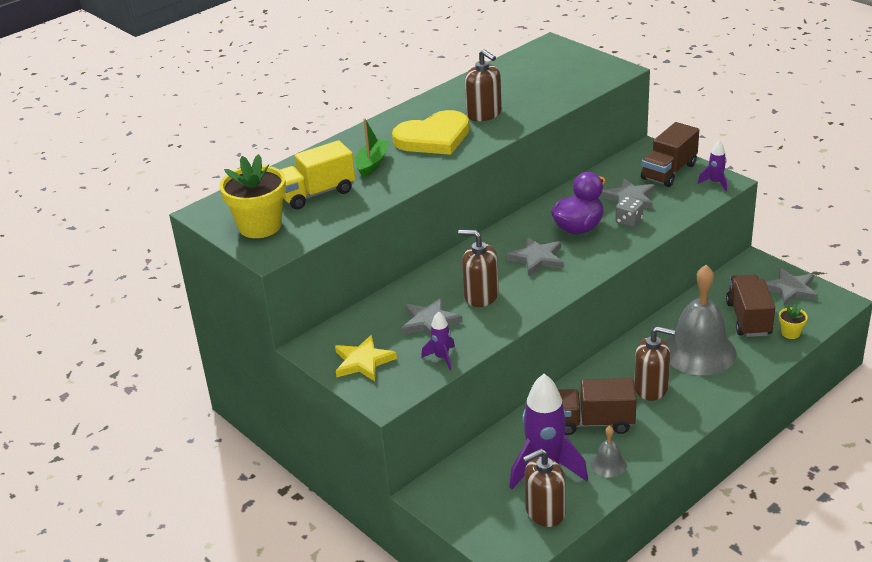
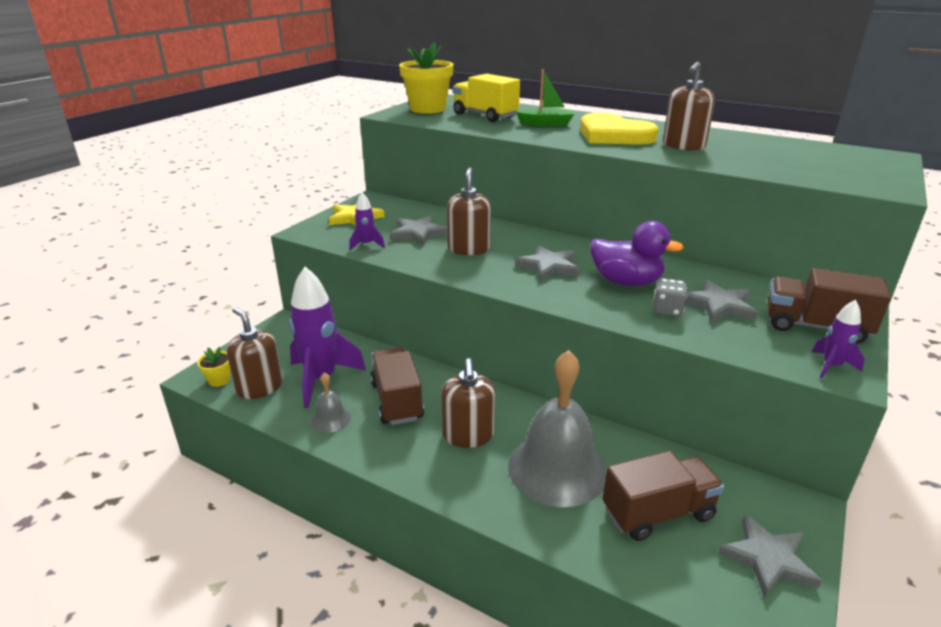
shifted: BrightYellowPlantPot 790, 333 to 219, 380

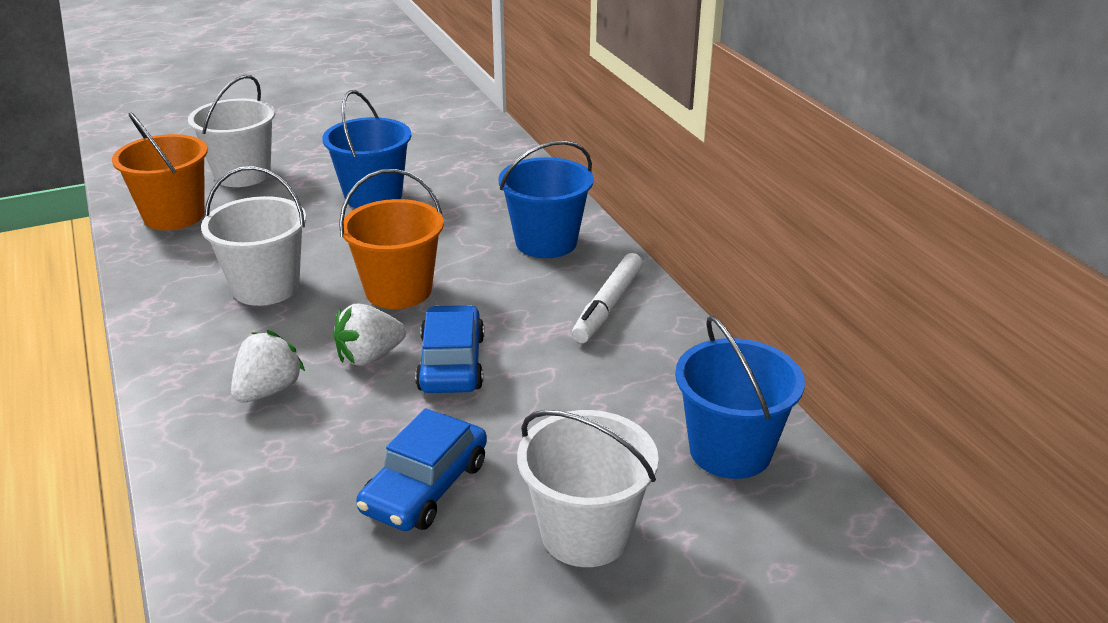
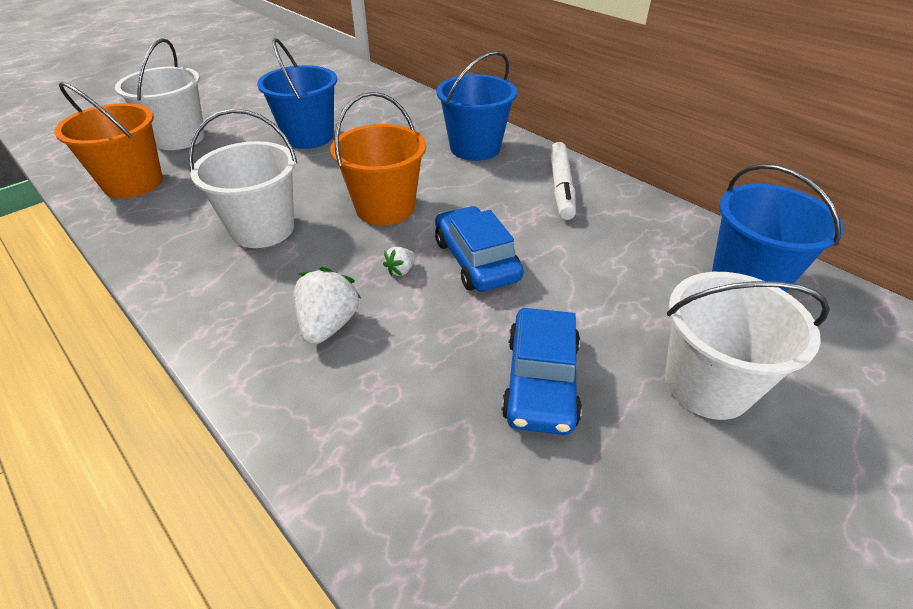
scaled: SnowWhiteStrawberry 369, 356 = 401, 270 x0.52

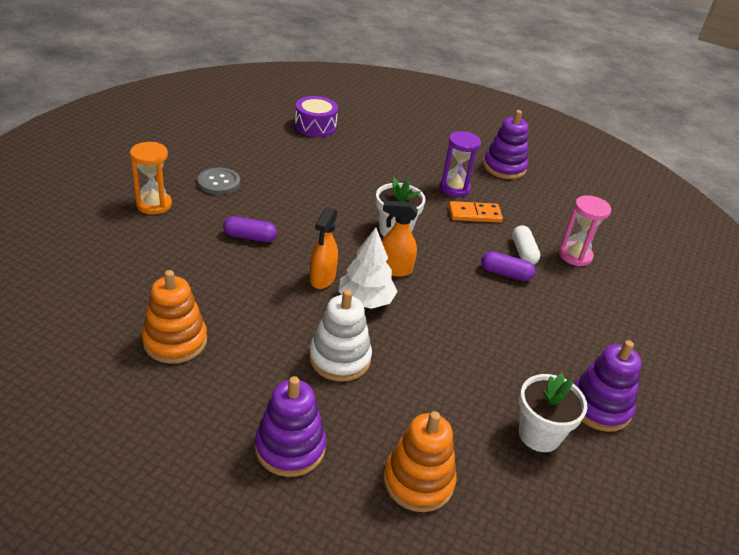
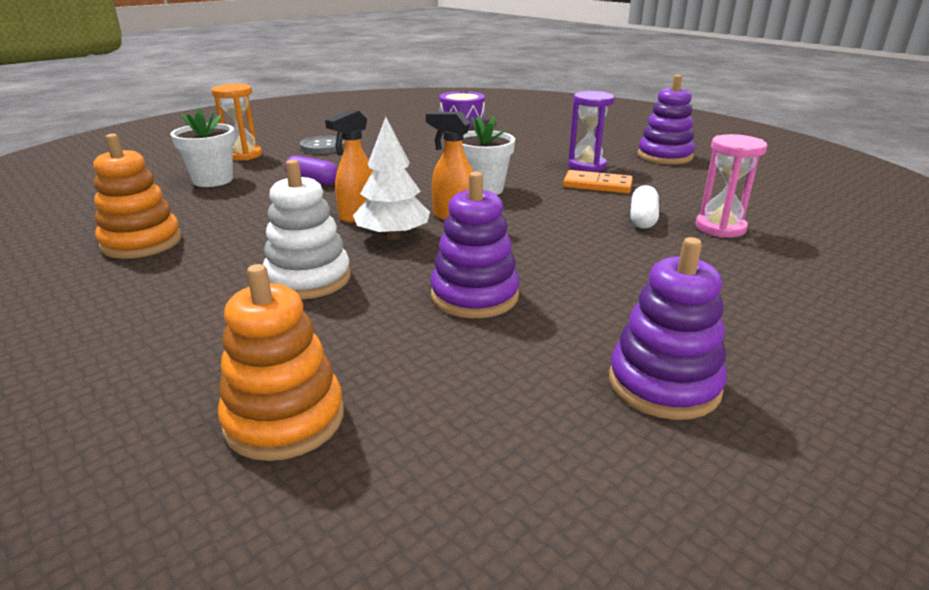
gone: RoyalPurplePillShape 505, 273
shifted: SnowWhitePlantPot 539, 434 to 212, 180; RoyalPurpleRingStacker 290, 448 to 474, 296

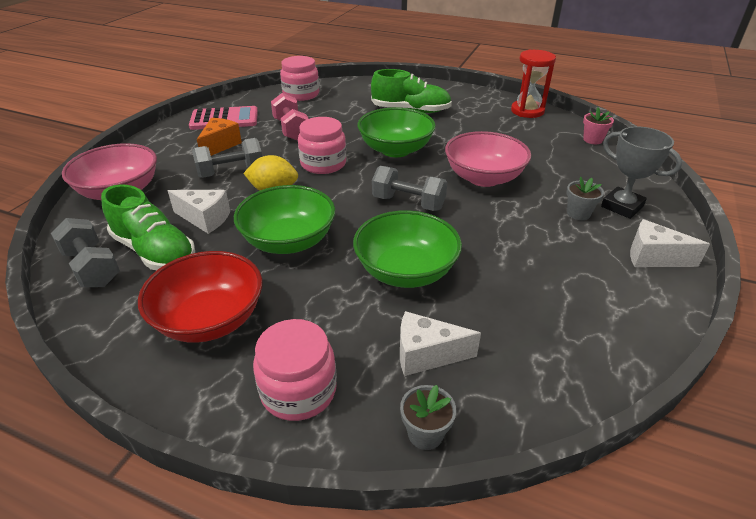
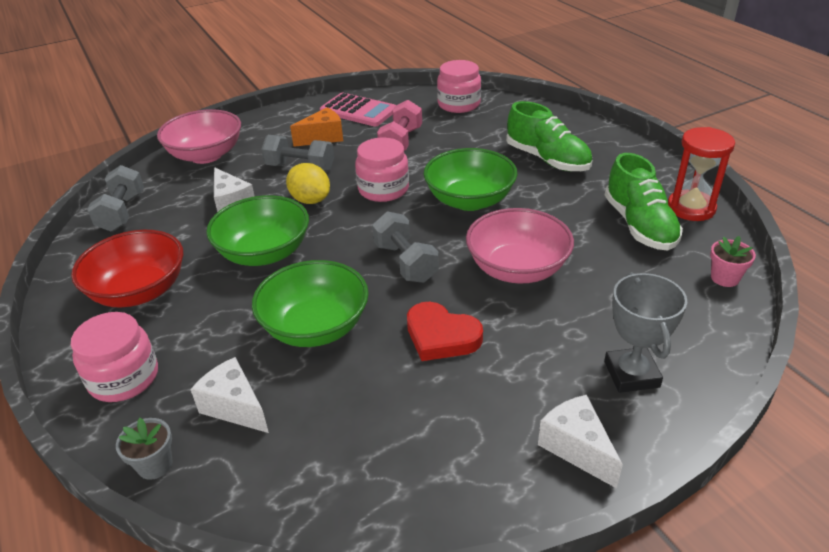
gone: AshGreyPlantPot 578, 213
new: RedLoveHeart 441, 336
shifted: EmeraldShoe 155, 251 to 639, 225

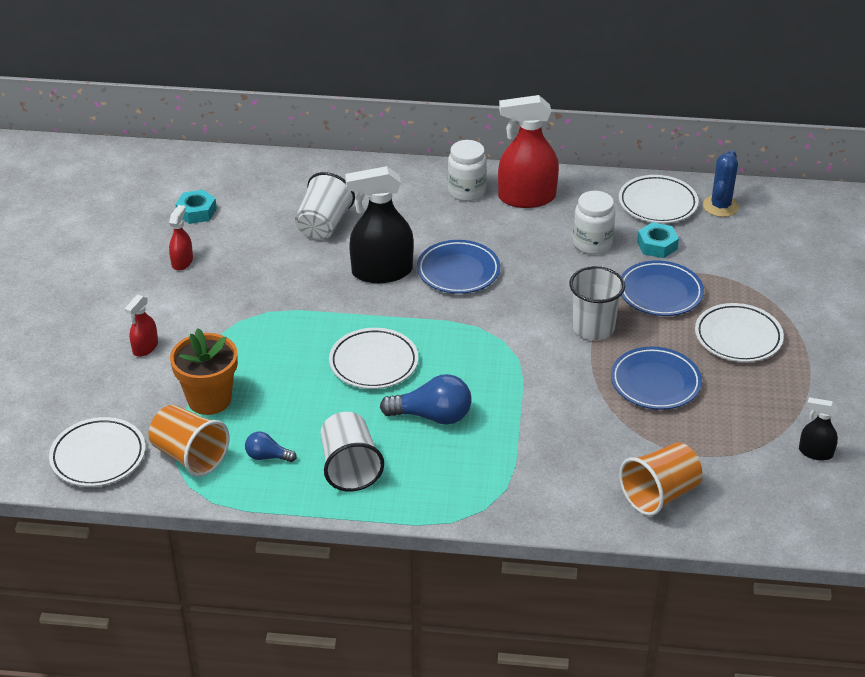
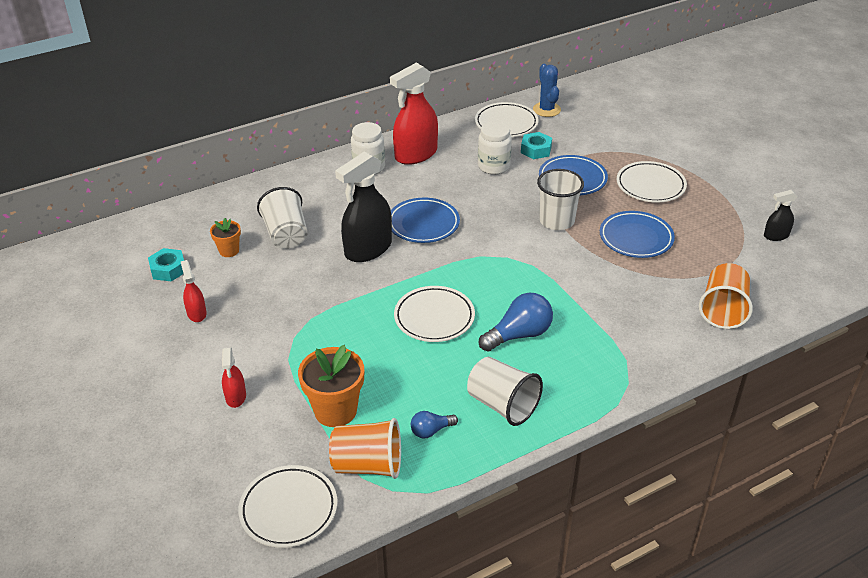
new: BrightOrangePlantPot 229, 251

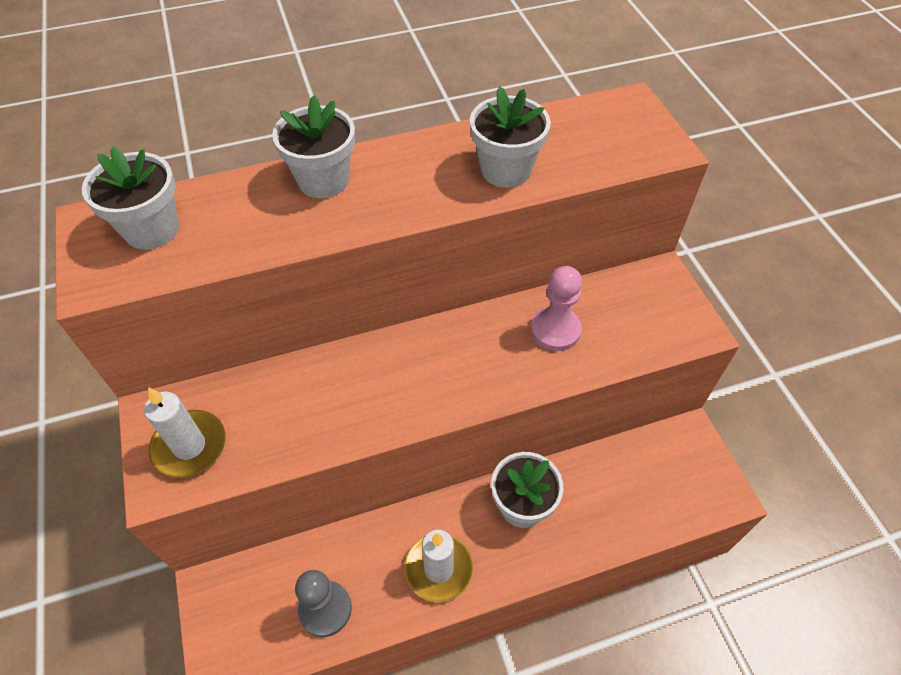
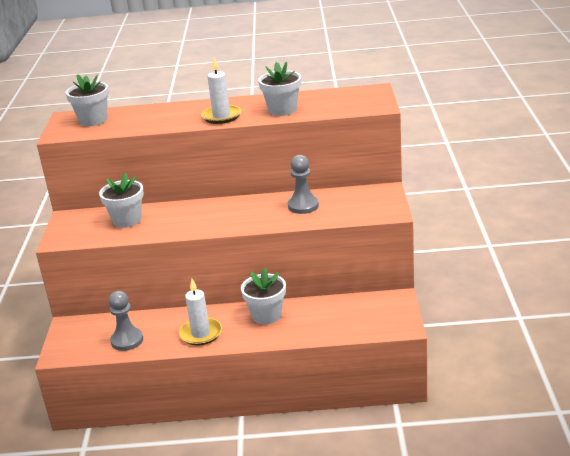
shifted: SnowWhitePlantPot 323, 180 to 127, 220; SnowWhiteWaxCandle 189, 446 to 221, 116
repainted: PinkPawn 555, 330 to AshGreyPawn 303, 206

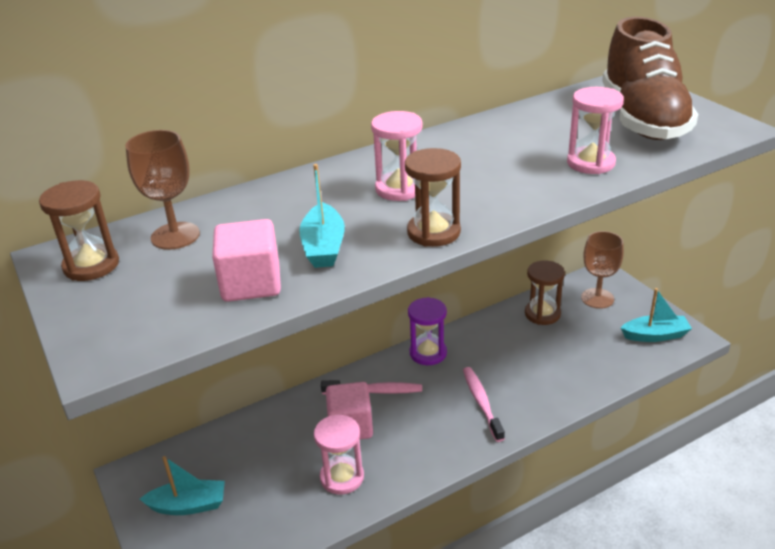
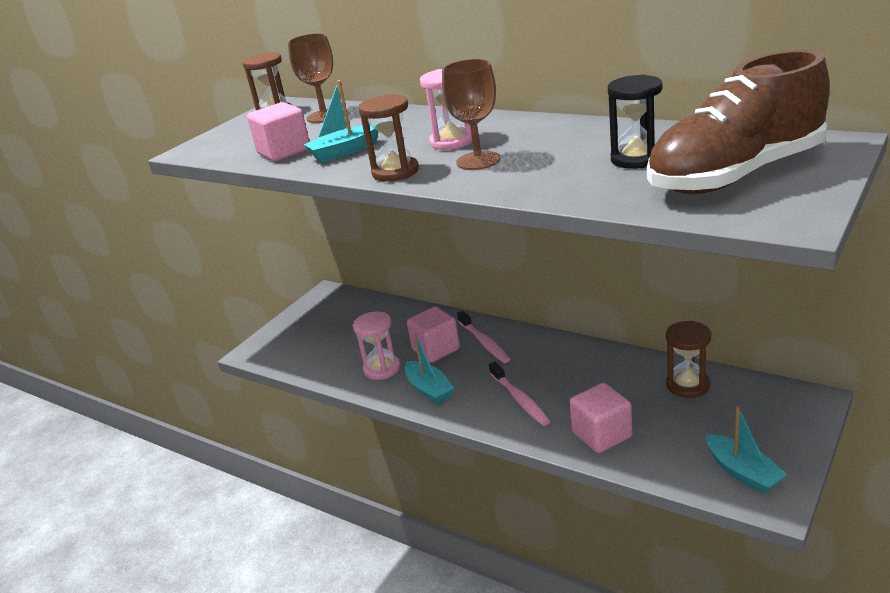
gone: RoyalPurpleHourglass 428, 353; PinkHourglass 590, 163
new: PinkCube 601, 435; EbonyHourglass 636, 159
shifted: TealToyBoat 188, 505 to 429, 389; DarkBrownGoblet 597, 298 to 478, 161
rotated: PinkDentalBrush 482, 403 = 519, 399 105 degrees clockwise

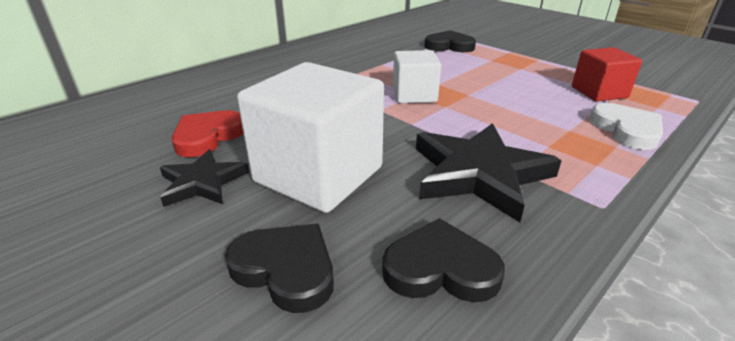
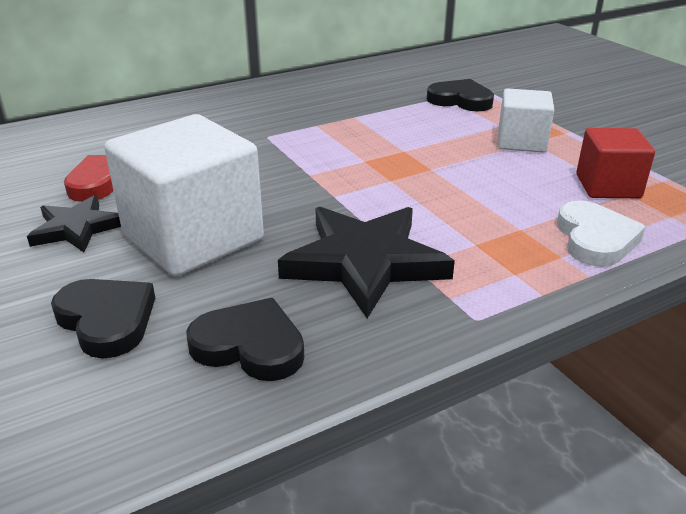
shifted: SnowWhiteCube 414, 95 to 521, 142

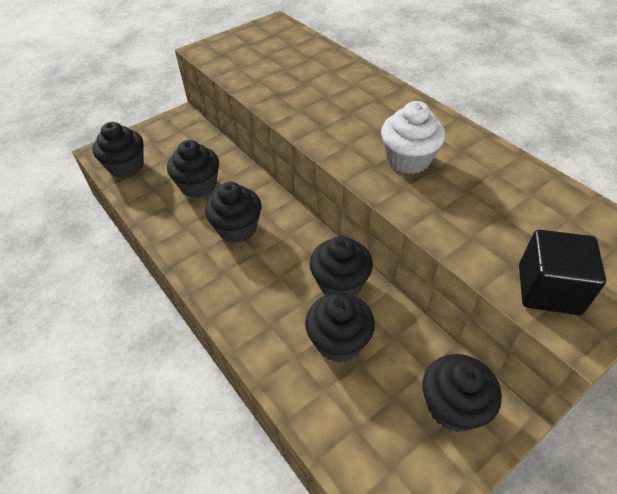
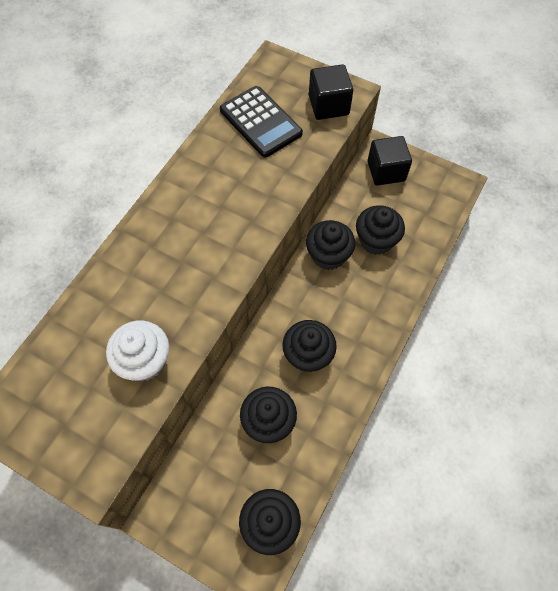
new: EbonyPocketCalculator 260, 122
shifted: SnowWhiteCupcake 408, 159 to 145, 360
swapped: EbonyCupcake 453, 406 to EbonyCube 386, 171

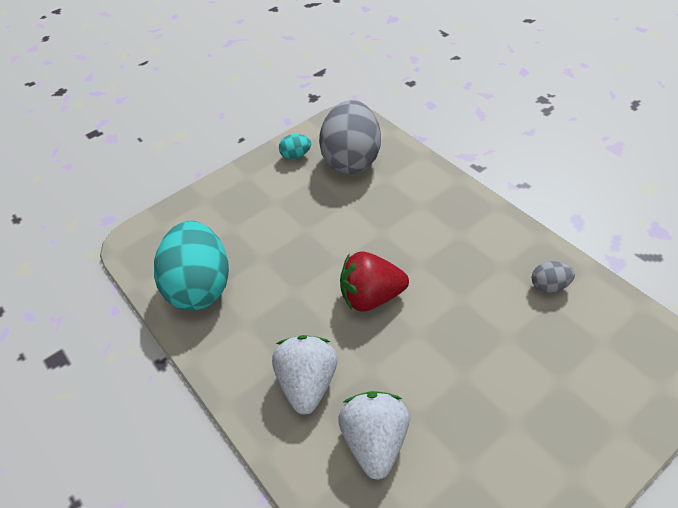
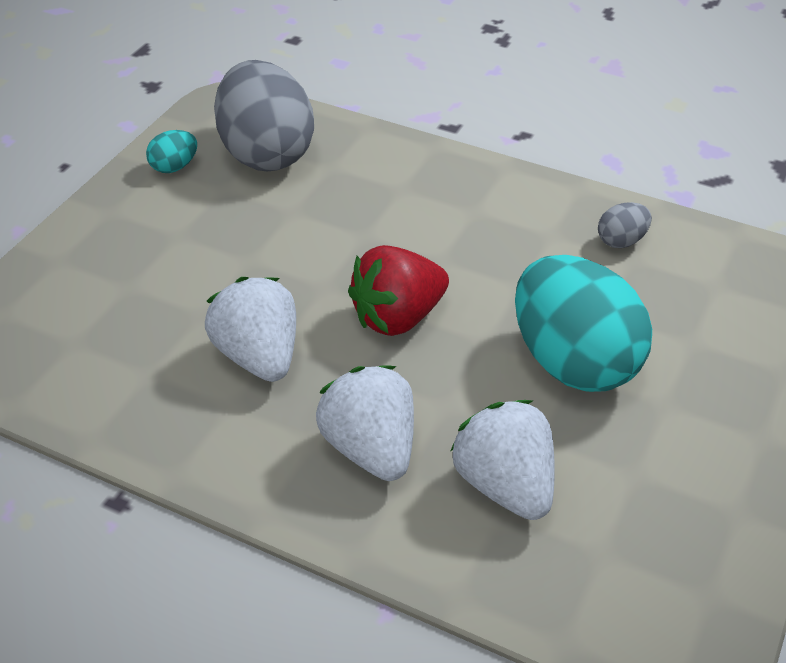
new: SnowWhiteStrawberry 259, 356
shifted: TealEgg 200, 286 to 573, 362

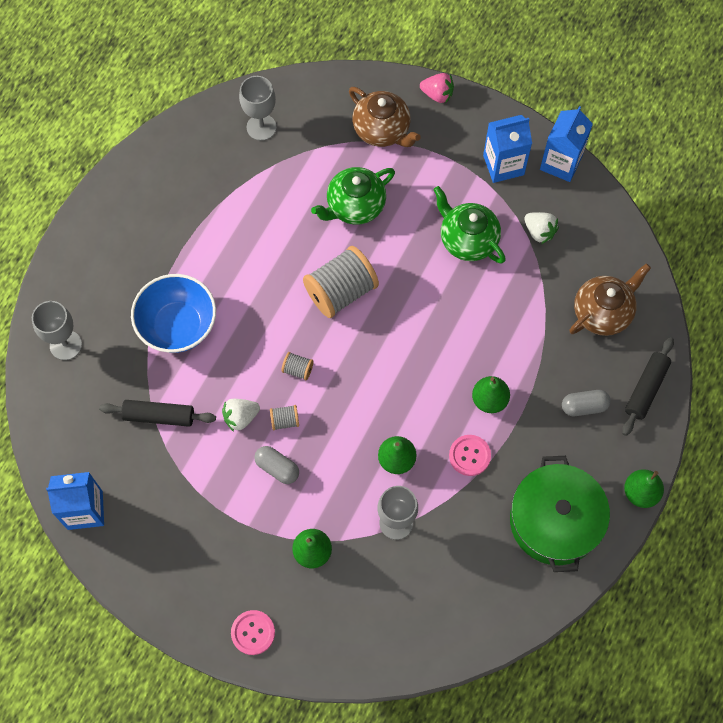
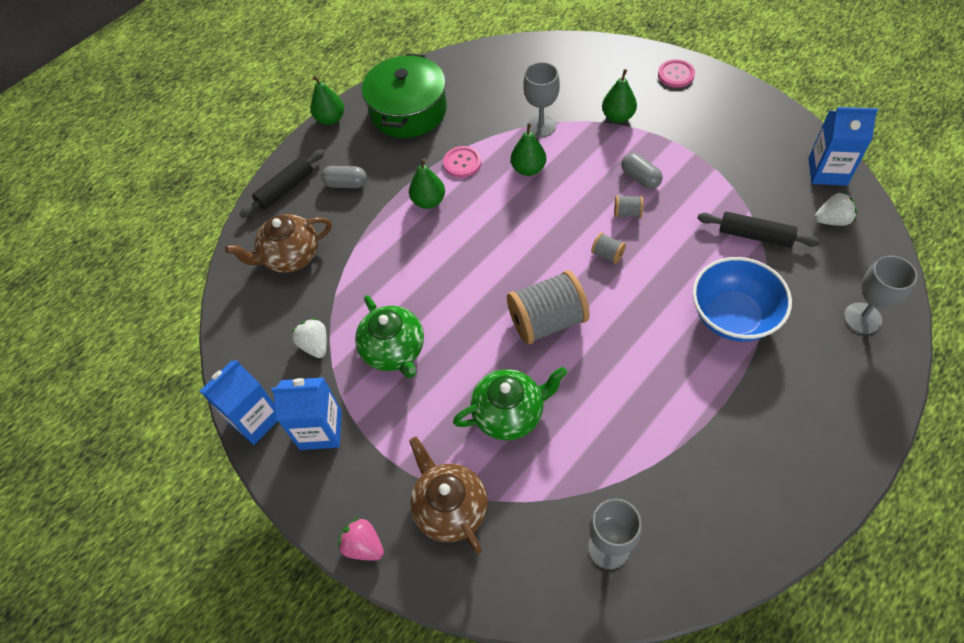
shifted: SnowWhiteStrawberry 241, 417 to 832, 220

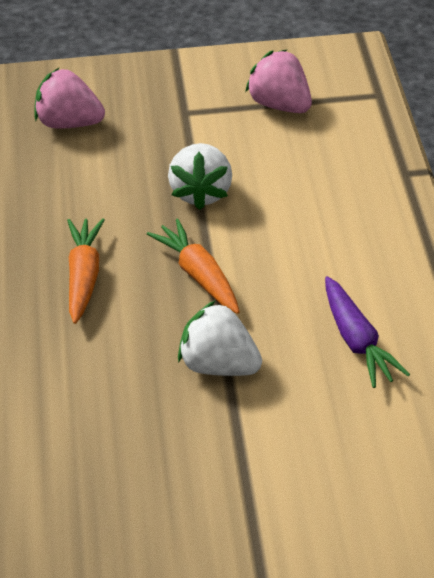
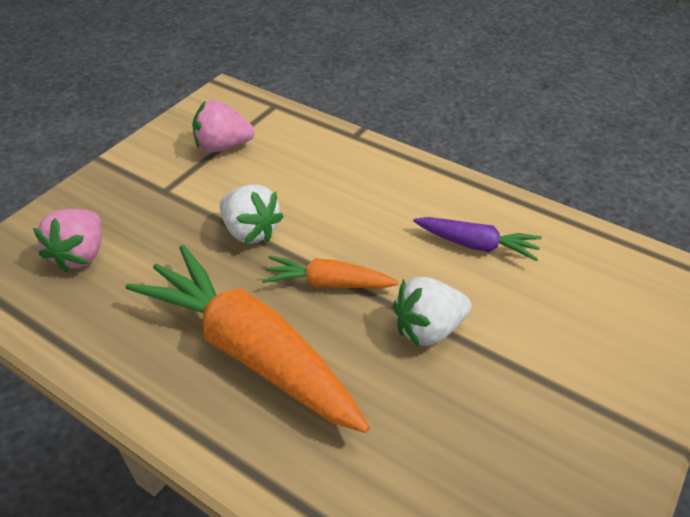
rotated: PinkStrawberry 69, 123 = 81, 254 45 degrees counterclockwise
scaled: BrightOrangeRootVegetable 84, 276 = 250, 350 x2.02

